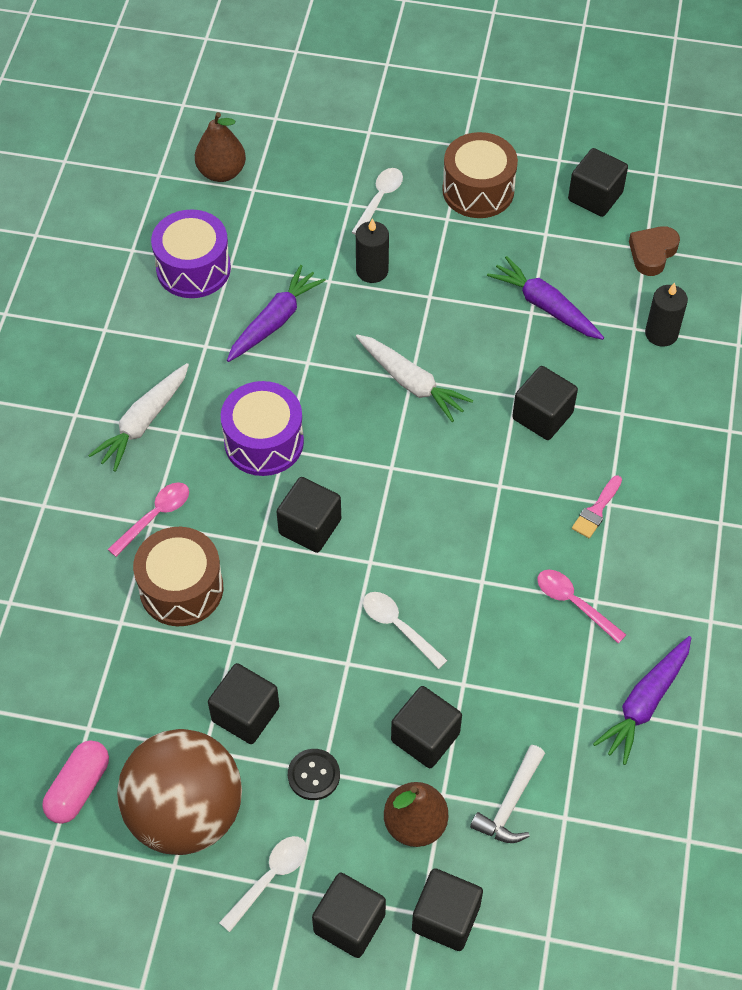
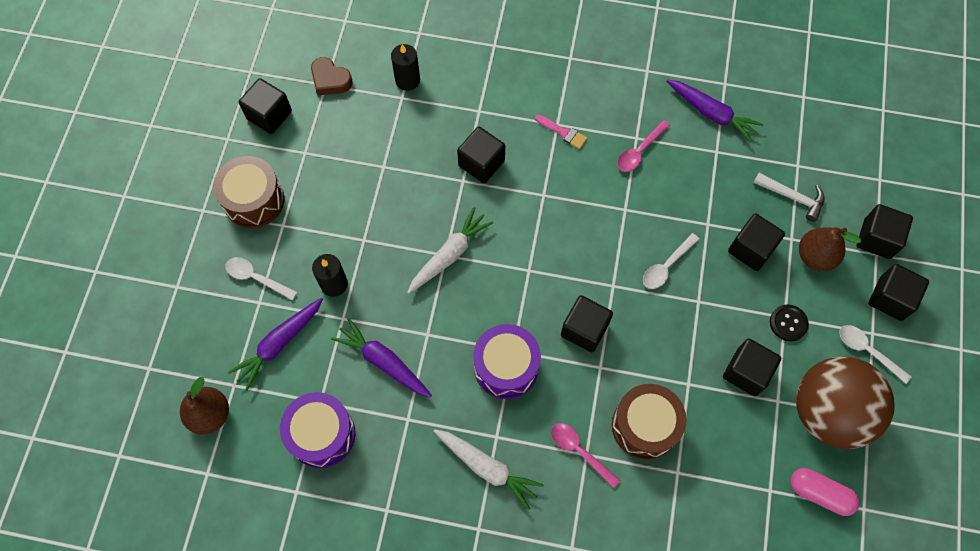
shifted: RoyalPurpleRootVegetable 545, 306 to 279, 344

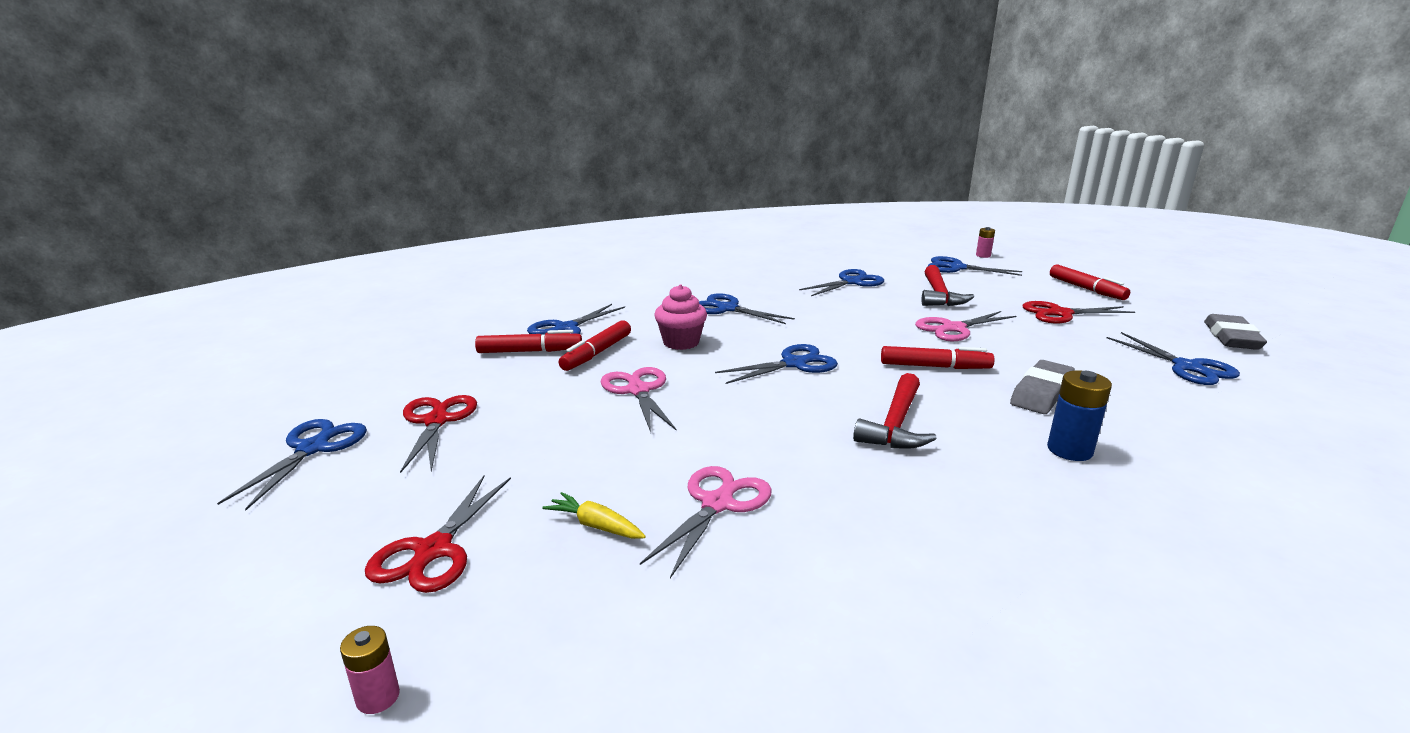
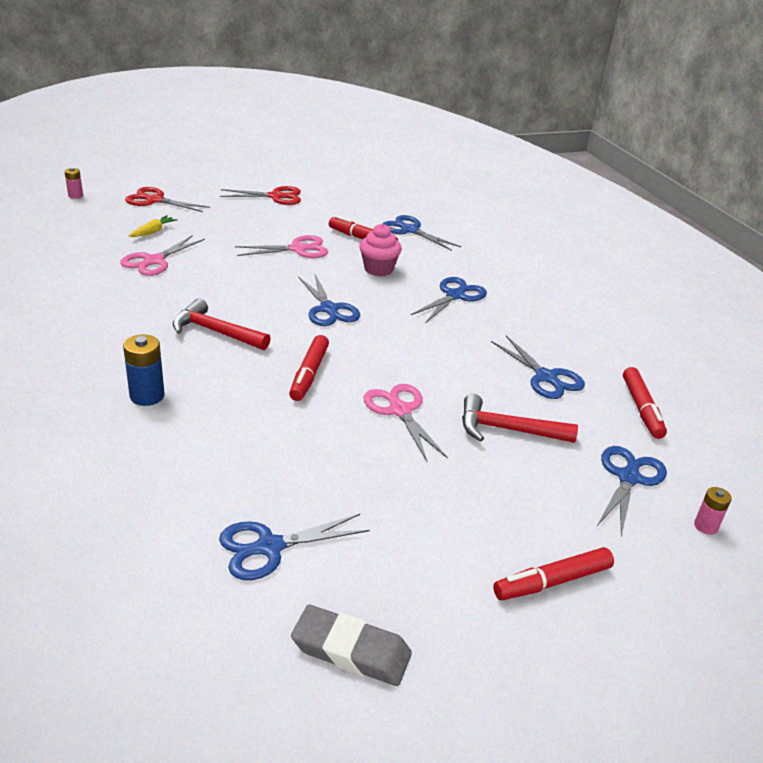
gone: BluePairOfScissors 313, 448; AshGreyGumEraser 1041, 393; RedPairOfScissors 1060, 314
shifted: RedMarker 530, 351 to 641, 409
rotated: PinkPairOfScissors 717, 504 = 154, 261 90 degrees clockwise

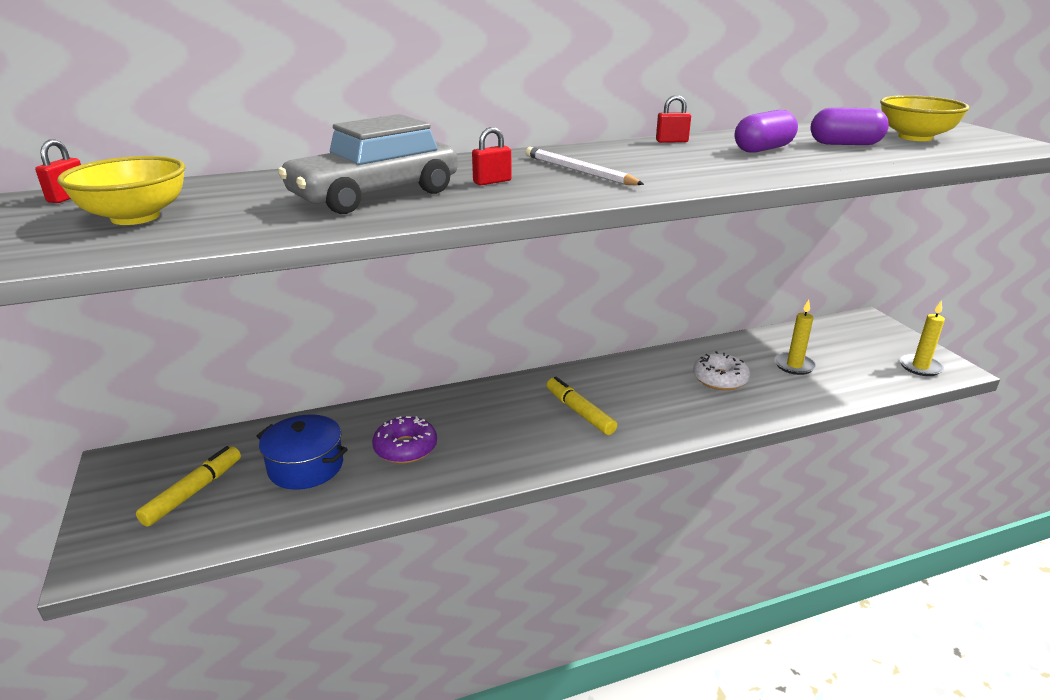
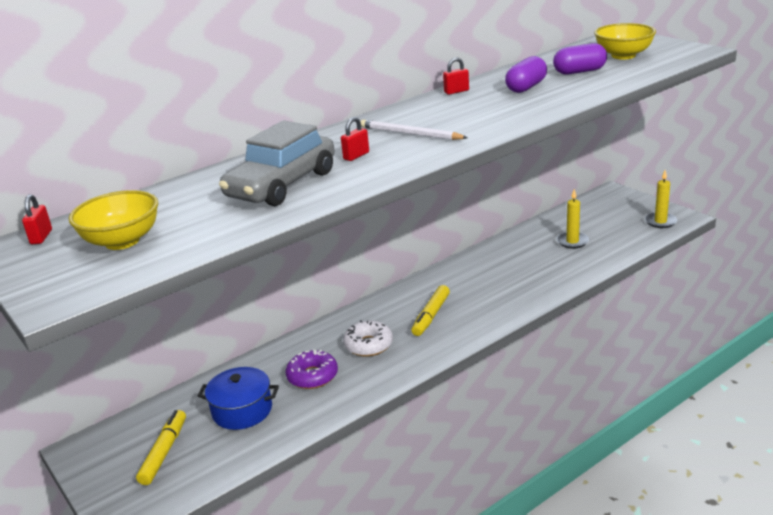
shifted: SnowWhiteDoughnut 720, 379 to 368, 345
rotated: BrightYellowMarker 579, 412 = 431, 316 105 degrees counterclockwise

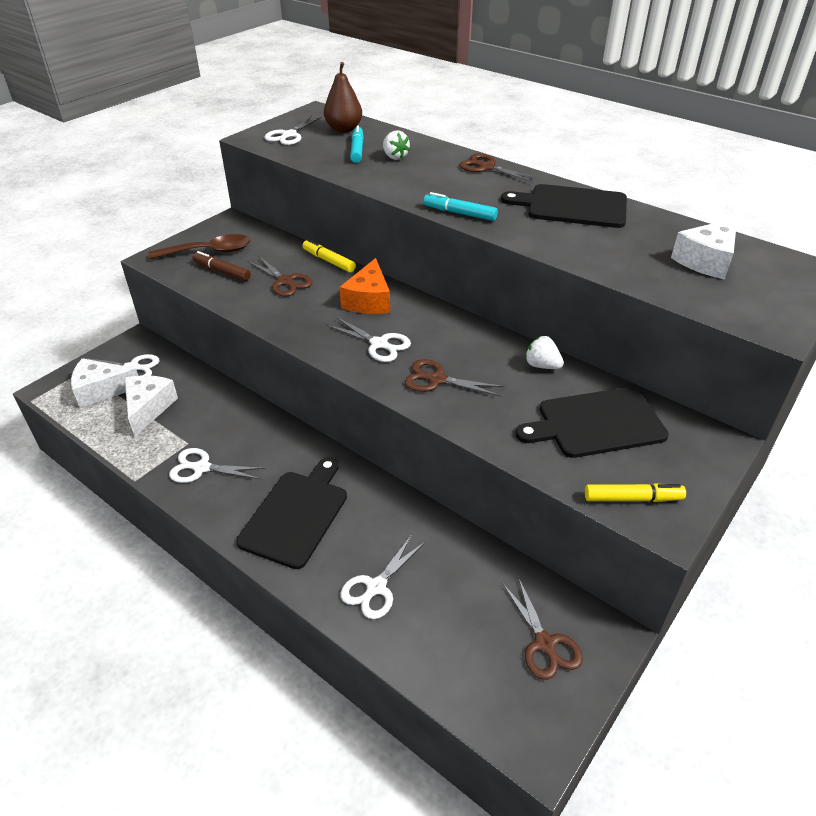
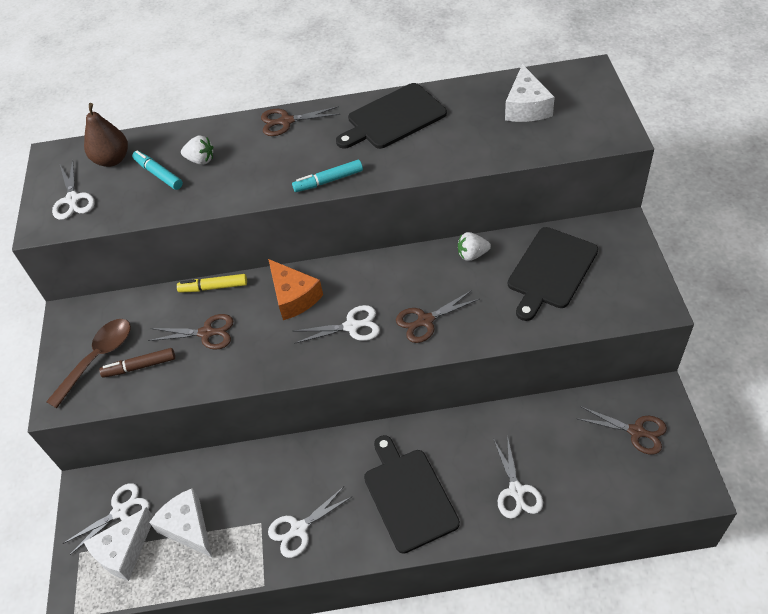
gone: BrightYellowMarker 632, 498

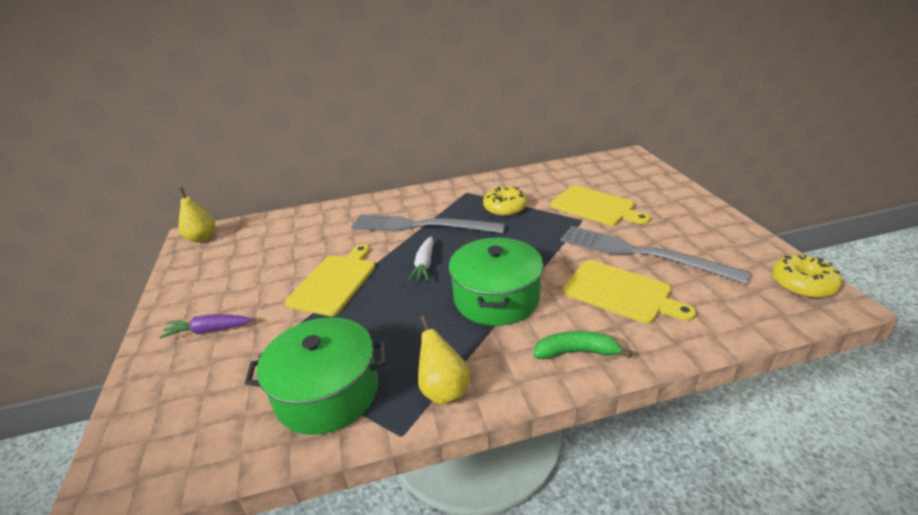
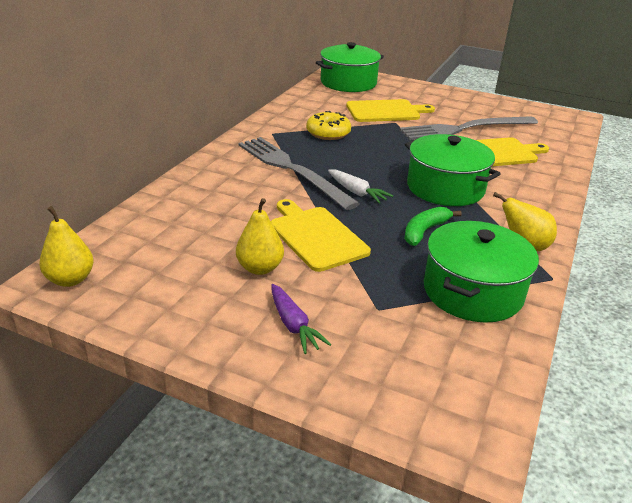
gone: BrightYellowDoughnut 802, 284
new: BrightYellowPear 260, 268; EmeraldStockpot 348, 83
shifted: EmeraldBanana 576, 352 to 424, 231
rotated: AshGreyDinnerFork 421, 226 = 292, 170 90 degrees clockwise; RoyalPurpleRootVegetable 209, 330 = 293, 325 60 degrees counterclockwise

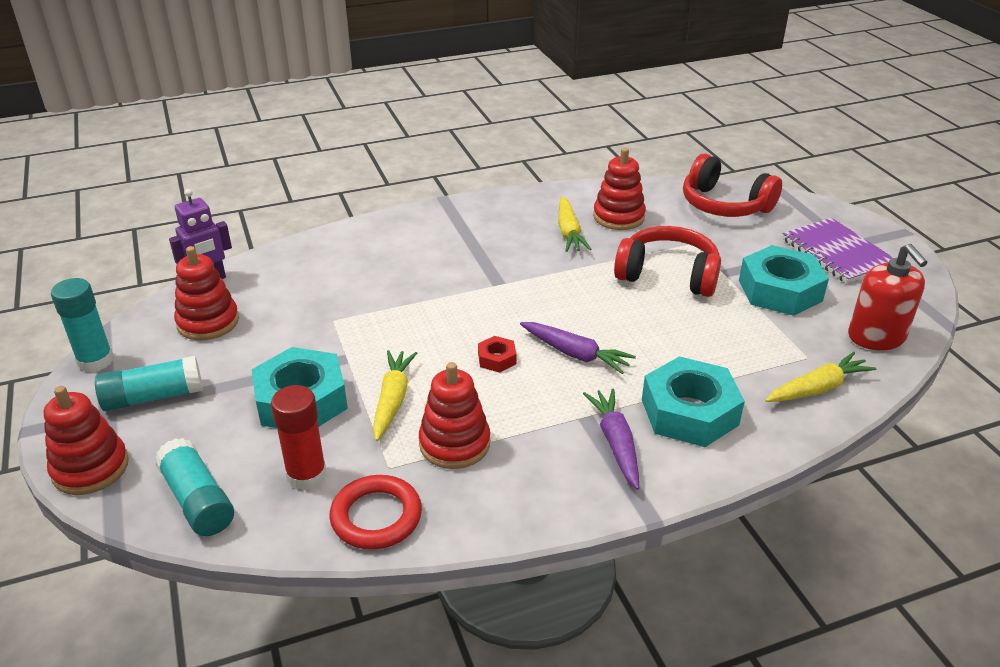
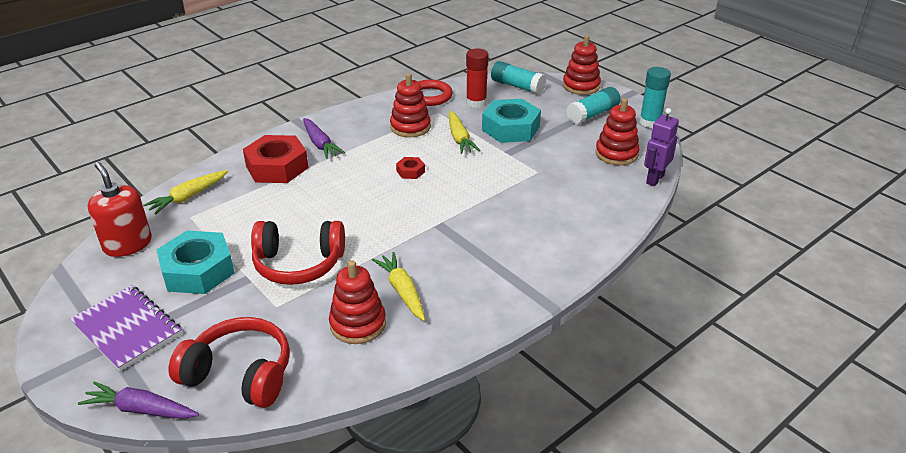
shifted: RoyalPurpleRootVegetable 575, 354 to 141, 409
repainted: TealHexNut 689, 412 to RedHexNut 277, 167

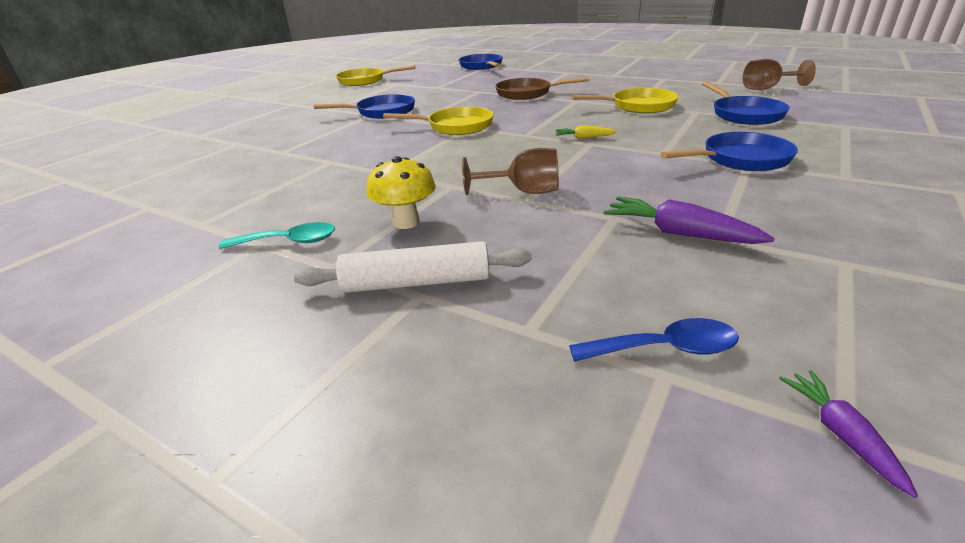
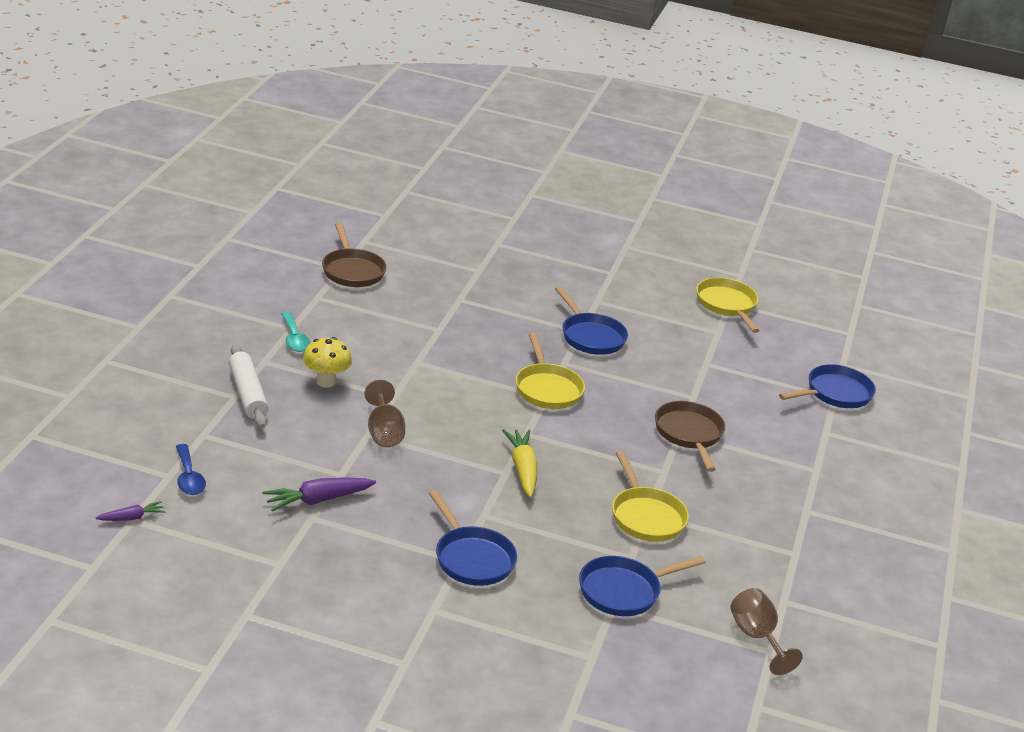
new: DarkBrownPan 352, 271
rotated: RoyalPurpleRootVegetable 679, 233 = 317, 500 135 degrees counterclockwise
scaled: BrightYellowRootVegetable 584, 138 = 522, 469 x1.75

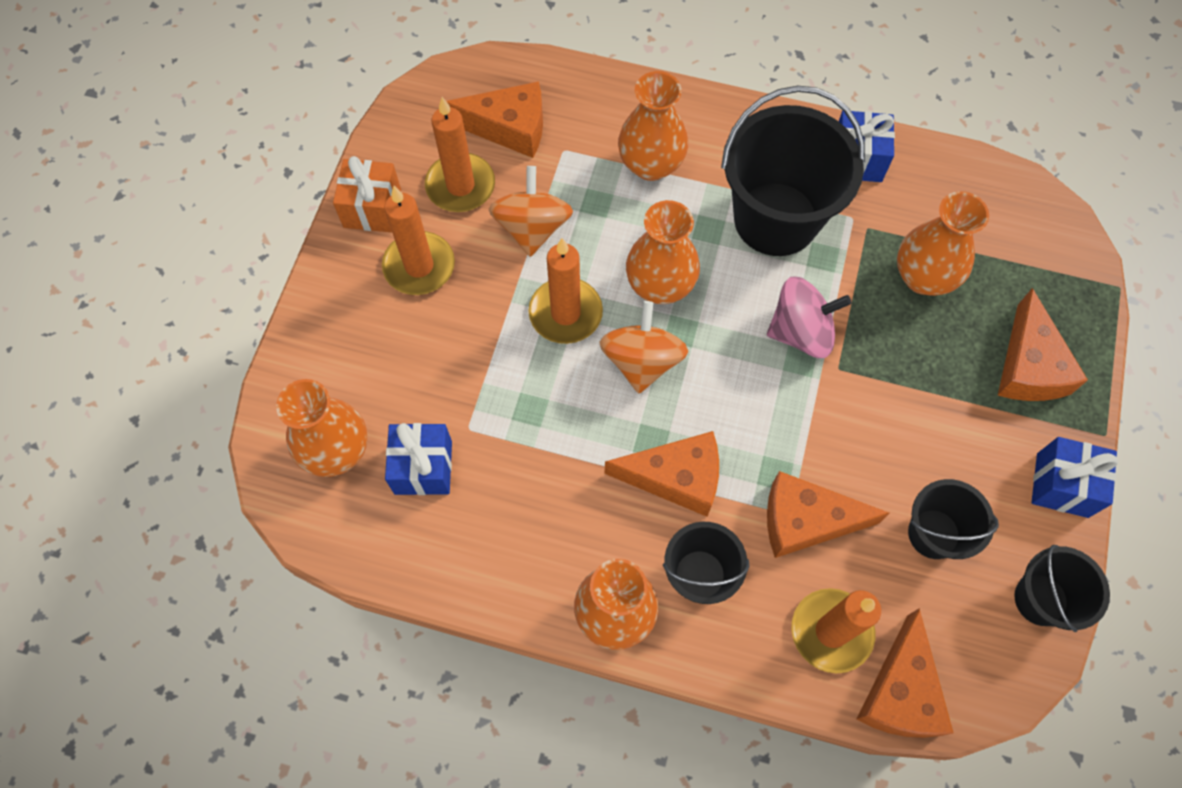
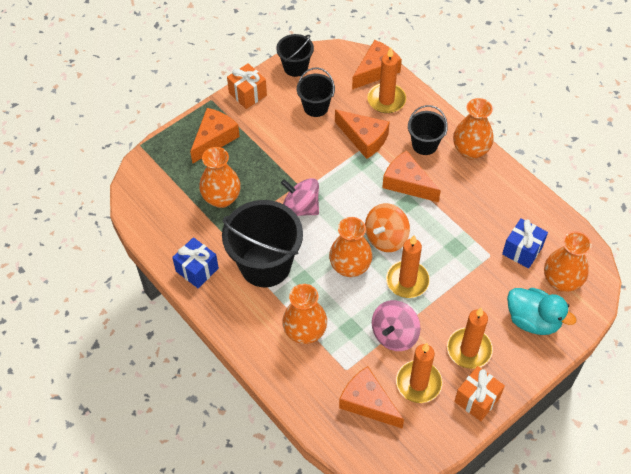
new: TealRubberDuck 533, 320
repainted: BlueWrappedGift 1062, 485 to BrightOrangeWrappedGift 248, 94; BrightOrangeWhirligig 532, 228 to PinkWhirligig 394, 334

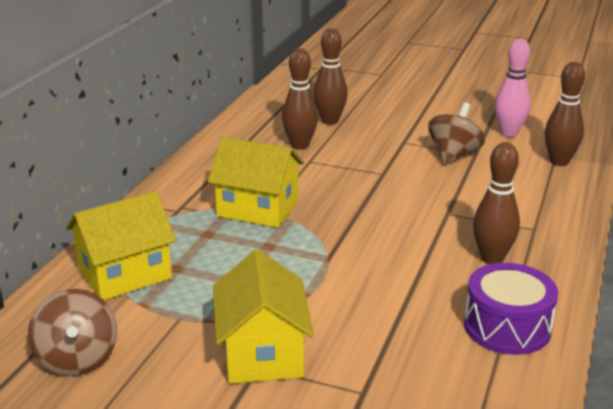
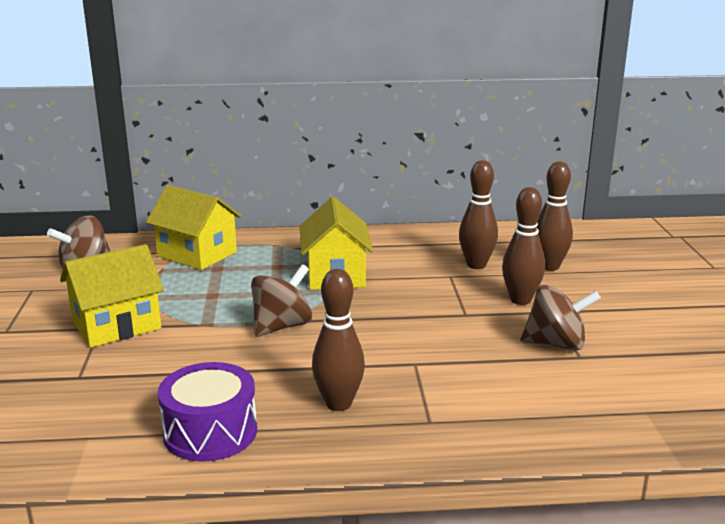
gone: PinkBowlingPin 509, 133
new: DarkBrownWhirligig 282, 326
shifted: DarkBrownBowlingPin 559, 162 to 520, 300

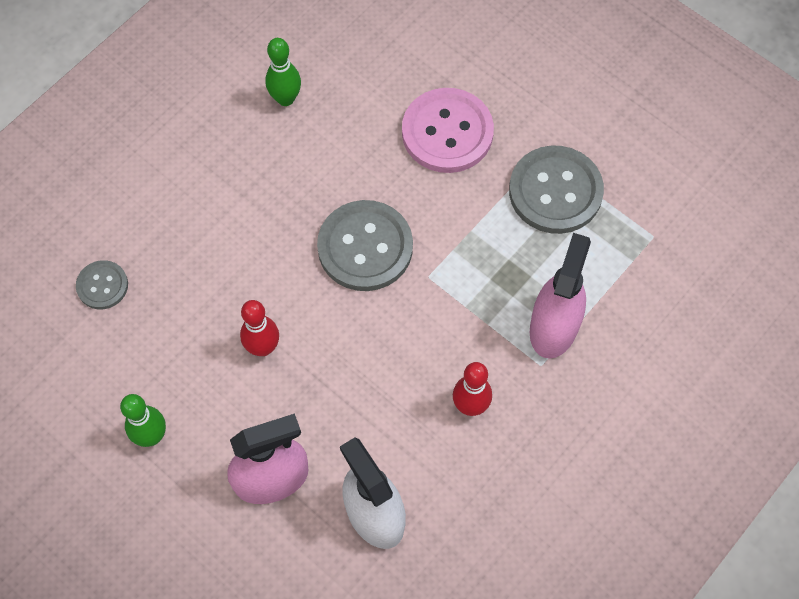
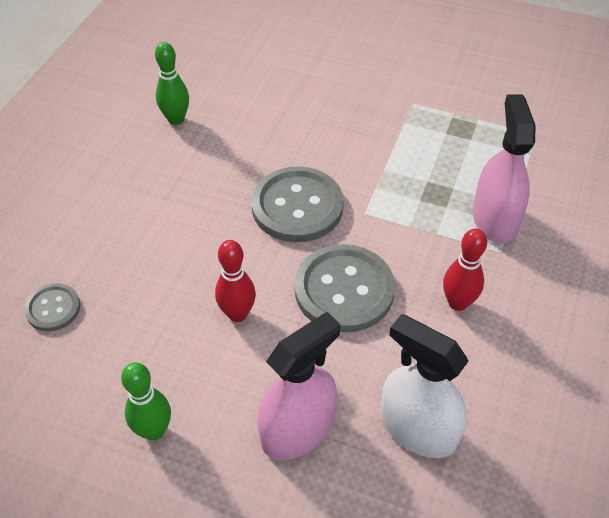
gone: PinkSewingButton 447, 132
shifted: AshGreySewingButton 555, 191 to 344, 290

